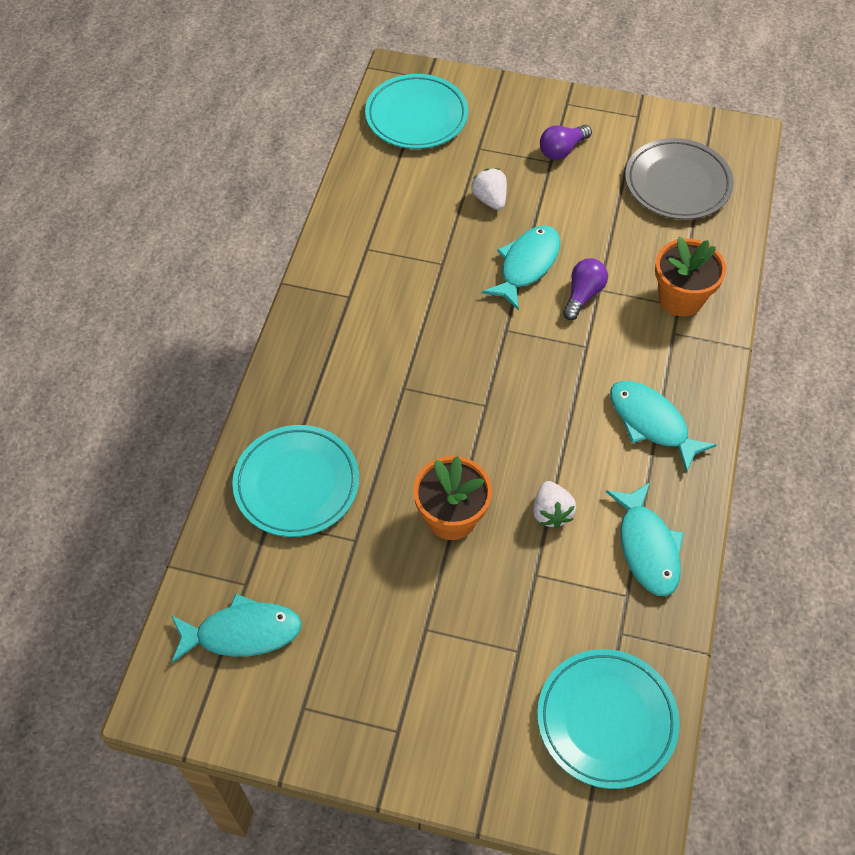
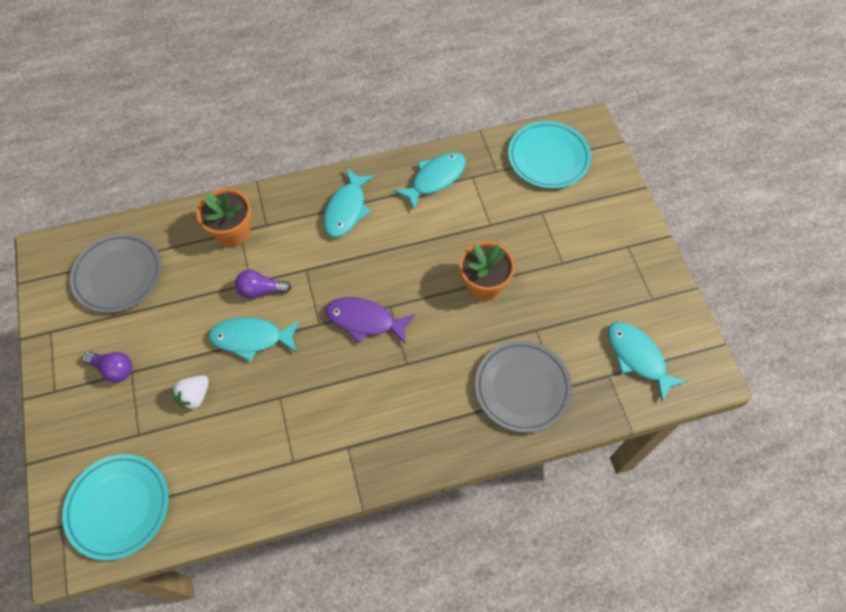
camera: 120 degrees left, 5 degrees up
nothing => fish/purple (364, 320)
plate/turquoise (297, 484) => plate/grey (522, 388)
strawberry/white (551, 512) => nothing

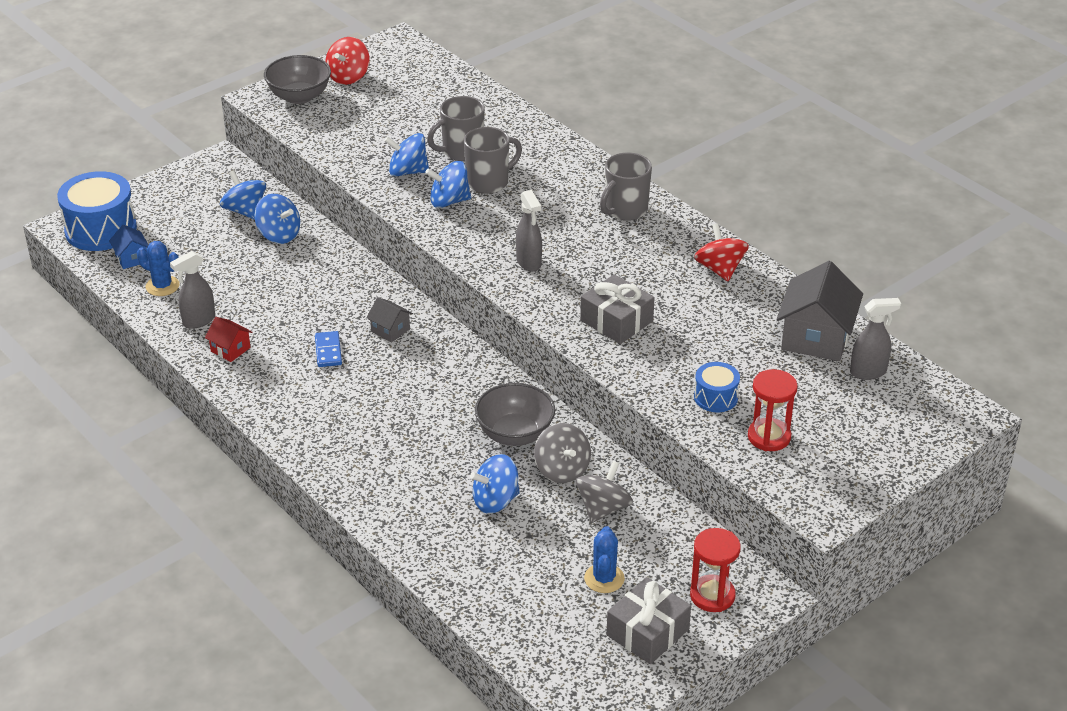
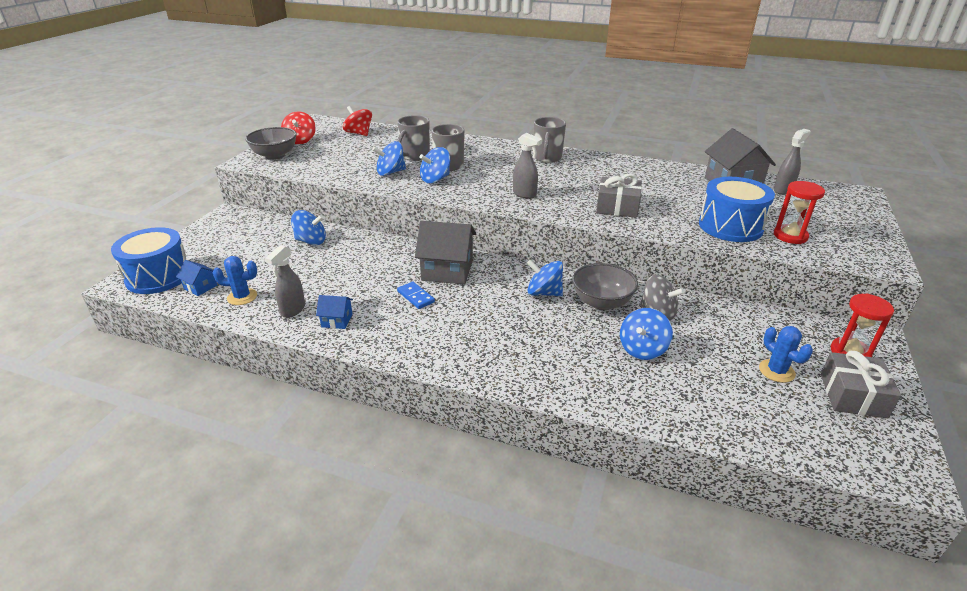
camera: 30 degrees left, 5 degrees down
house/red (230, 349) => house/blue (337, 320)
spinning top/red (720, 269) => spinning top/red (359, 133), move
house/grey (390, 330) => house/grey (447, 270), x2.01
spinning top/blue (245, 211) => spinning top/blue (544, 293), move
drum/blue (715, 397) => drum/blue (730, 226), x1.90
spinning top/grey (603, 508) => nothing

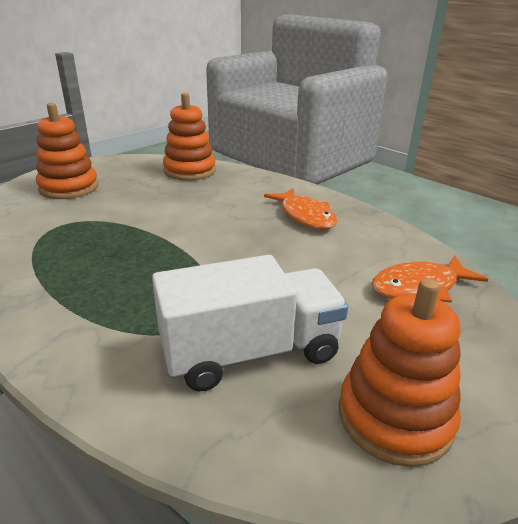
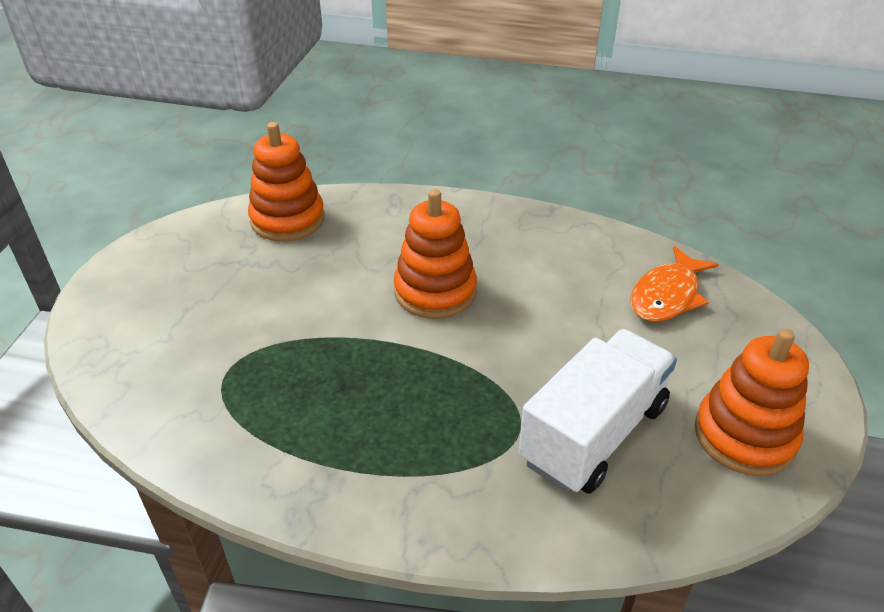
camera: 30 degrees left, 10 degrees up
stacking toy/orange (69, 188) => stacking toy/orange (435, 291), move
fish/orange (305, 216) => nothing

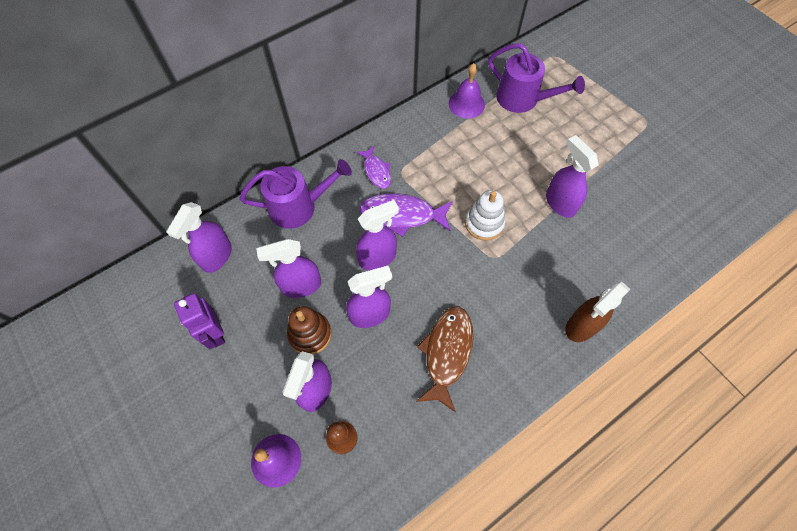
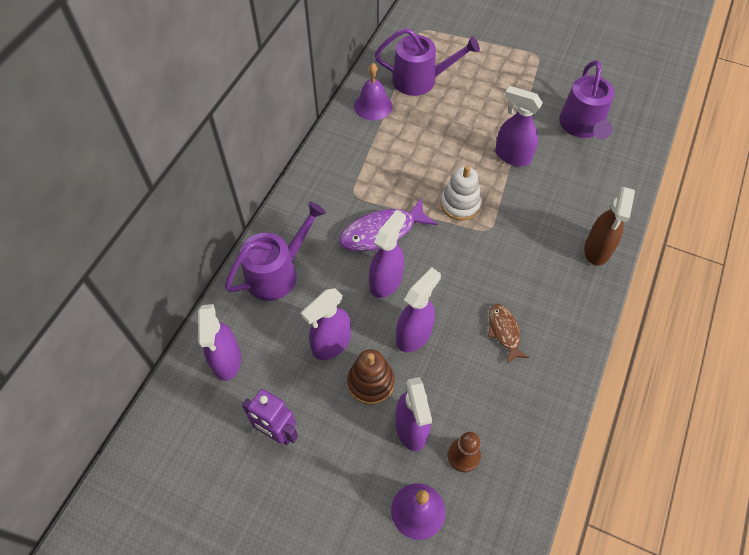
camera: 30 degrees left, 5 degrees down
fish/brown (447, 353) => fish/brown (504, 331), x0.60
nothing => watering can/purple (582, 126)
fish/purple (376, 171) => nothing

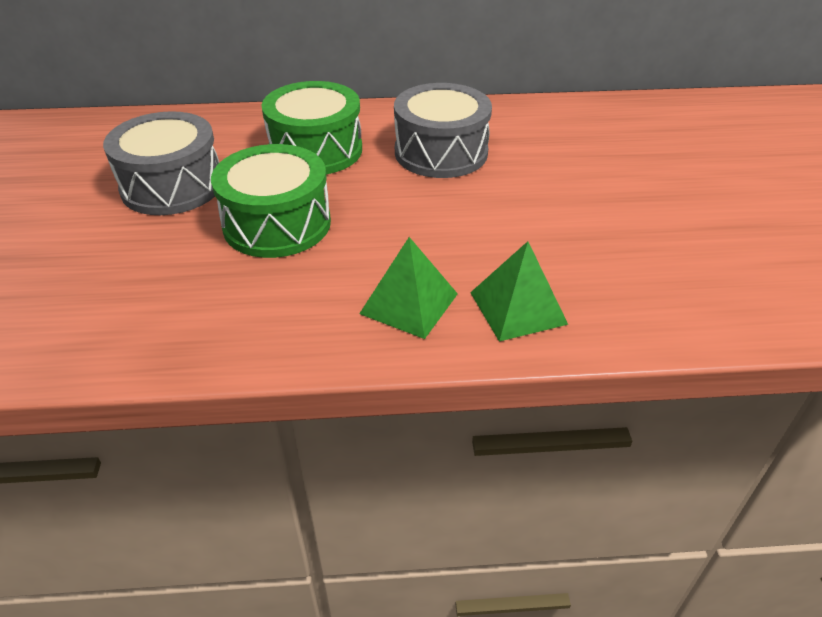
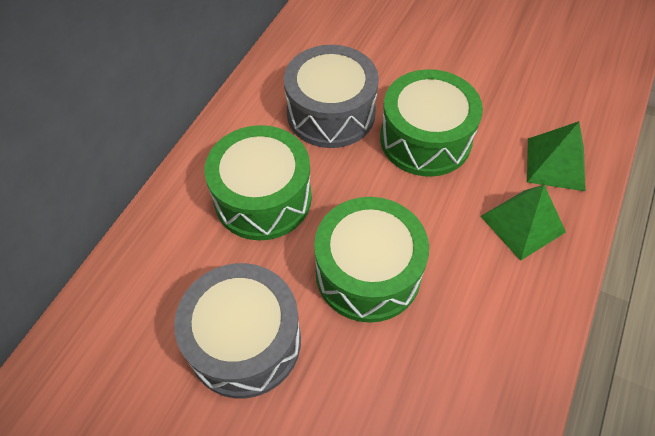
camera: 60 degrees left, 15 degrees up
nothing => drum/green (425, 139)

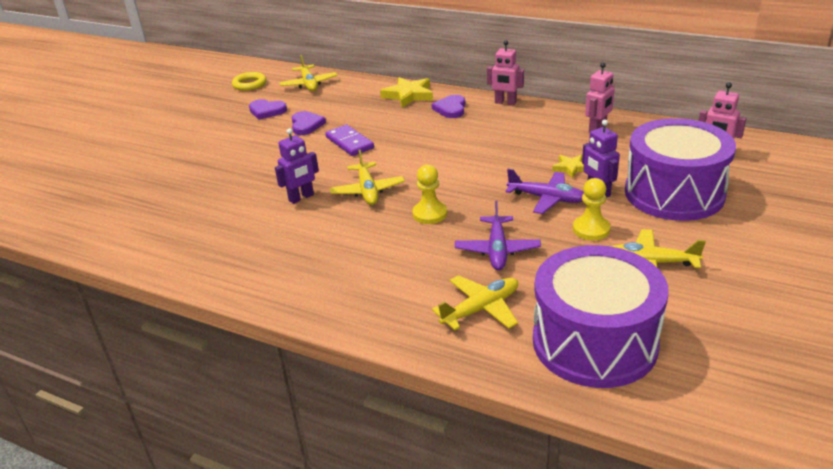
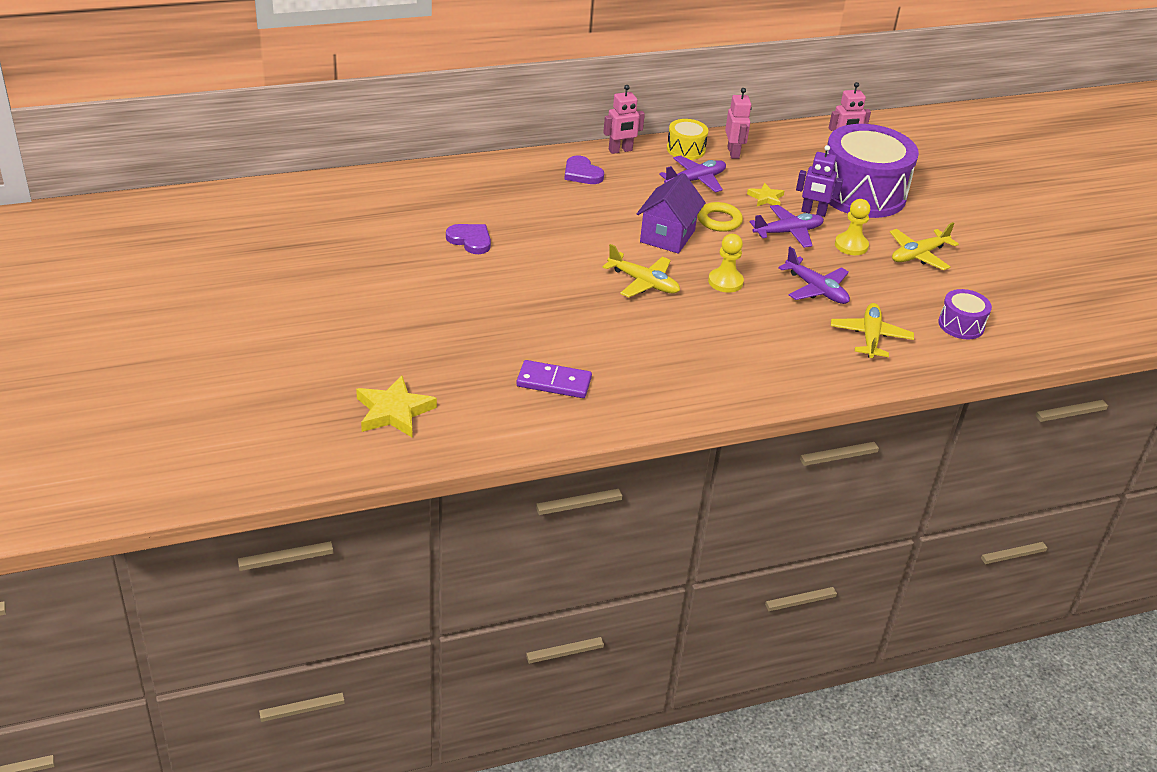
camera: 50 degrees left, 5 degrees up
star/yellow (408, 95) => star/yellow (394, 411), move
domino/purple (349, 143) => domino/purple (554, 382), move
nothing => house/purple (667, 236)
nothing => plane/purple (695, 180)
nothing => drum/yellow (685, 149)
ring/yellow (249, 84) => ring/yellow (719, 220), move
drum/purple (594, 342) => drum/purple (961, 325), x0.46
heart/purple (267, 111) => nothing
robot/purple (301, 198) => nothing
plane/yellow (309, 84) => nothing

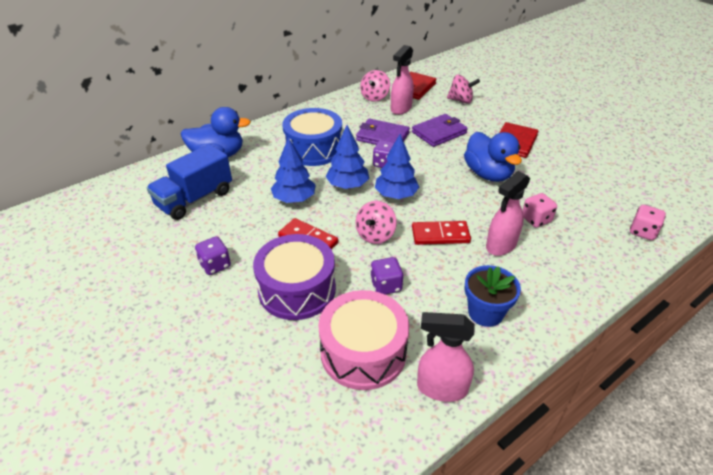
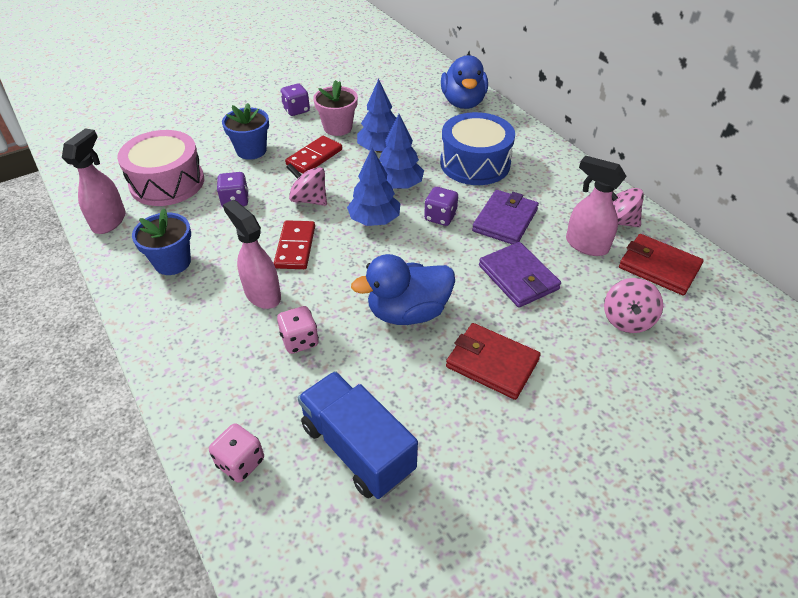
camera: 95 degrees right, 5 degrees up
drum/purple (297, 289) => flower pot/blue (251, 150)
truck/blue (194, 199) => truck/blue (357, 448), move
nothing => flower pot/pink (338, 128)

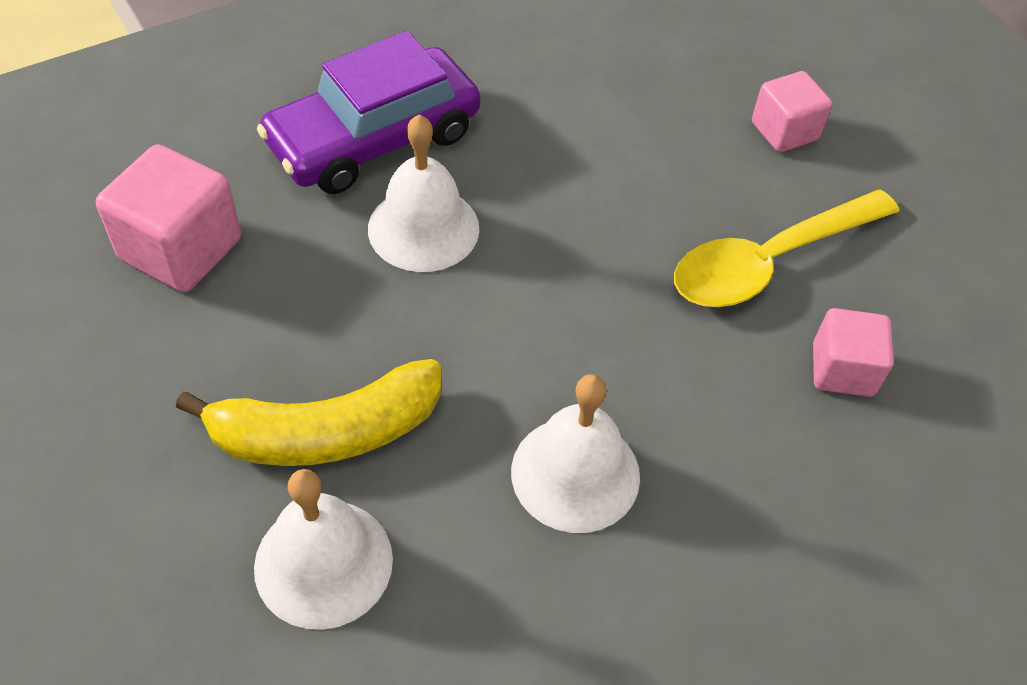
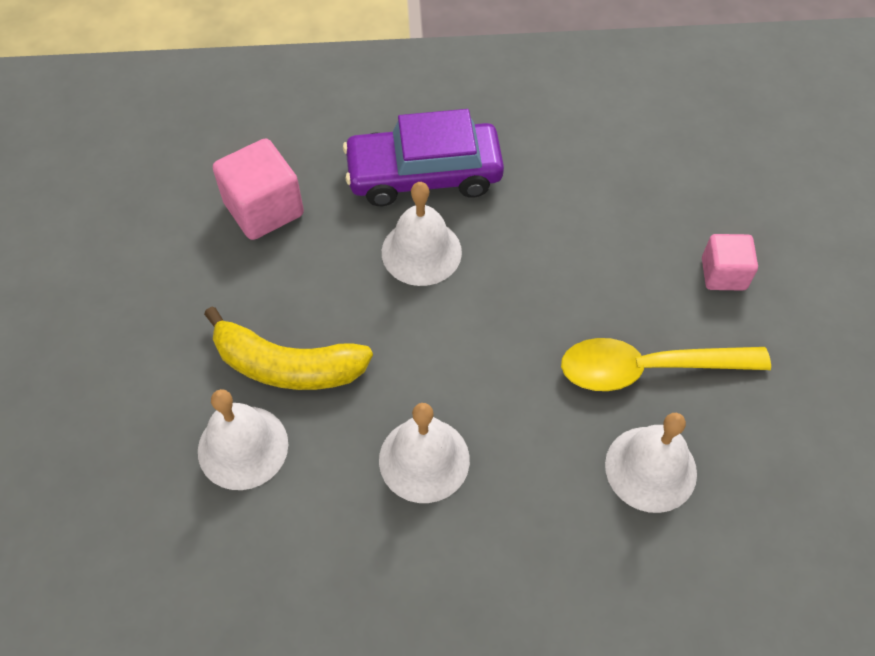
camera: 30 degrees right, 5 degrees up
cube/pink (842, 370) => bell/white (650, 468)

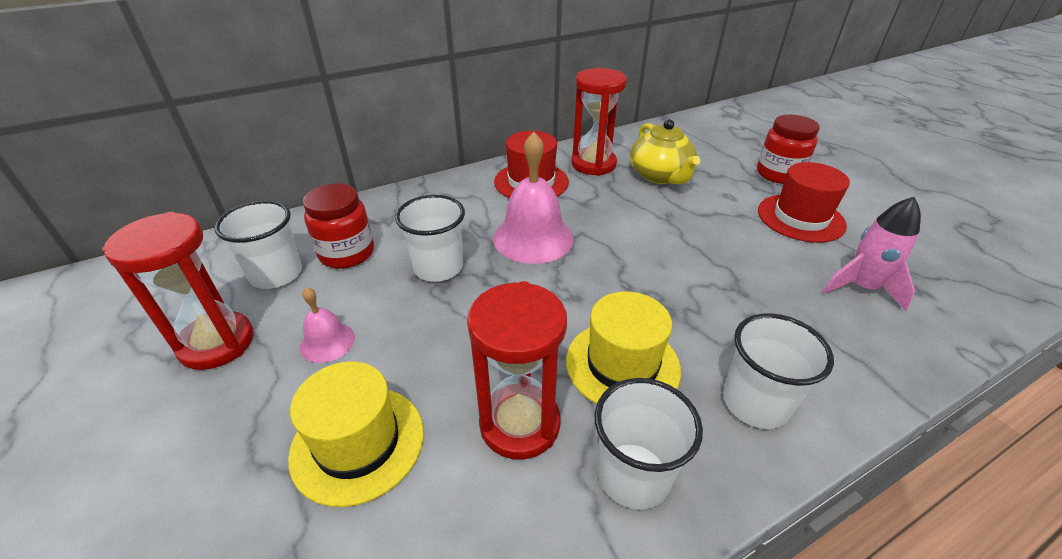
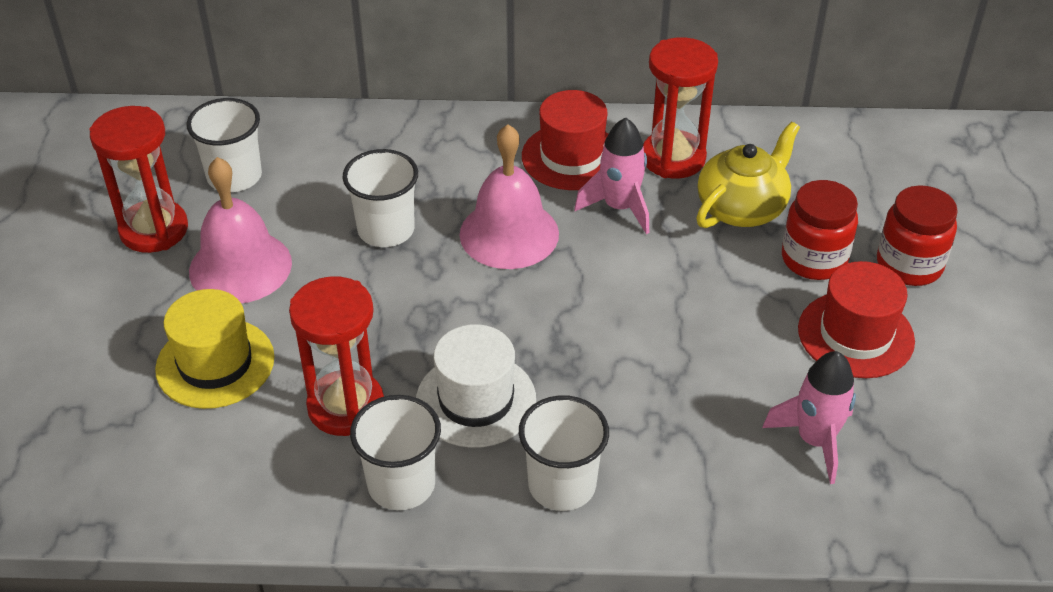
camera: 30 degrees right, 5 degrees up
bell/pink (327, 342) => bell/pink (240, 267), x1.91
hat/yellow (622, 364) => hat/white (476, 400)
nothing => rocket/pink (619, 207)
teapot/yellow (660, 176) => teapot/yellow (742, 208), 150 degrees counterclockwise
jar/red (347, 253) => jar/red (814, 259), move

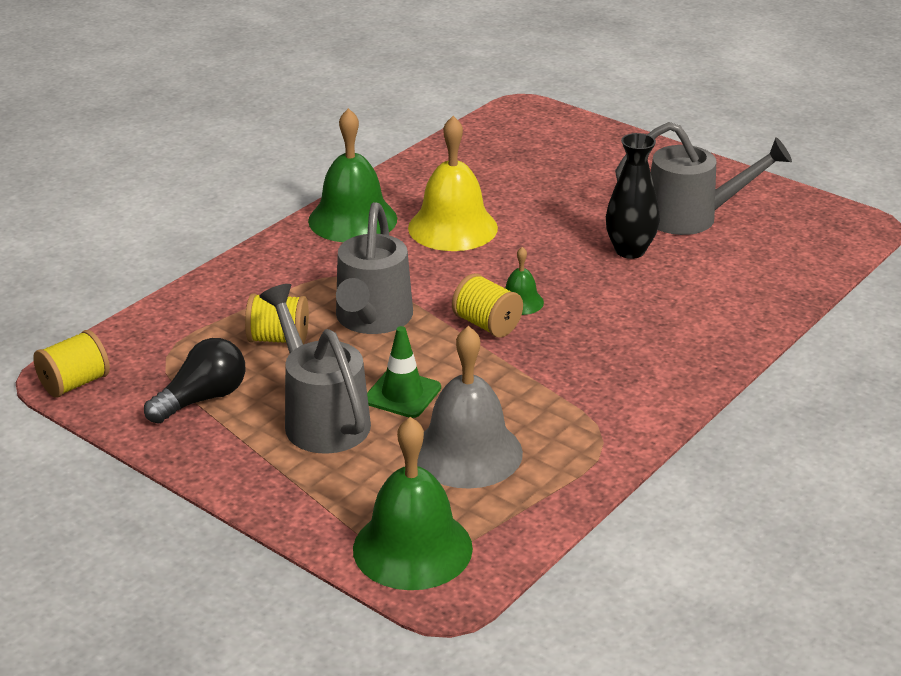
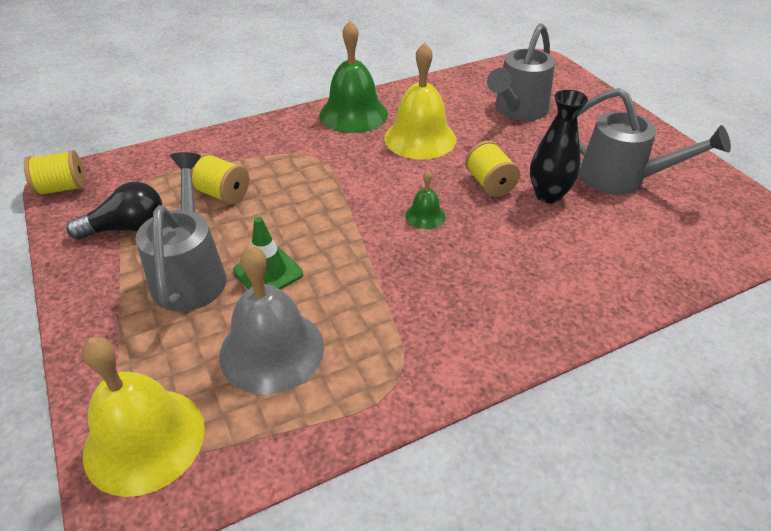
camera: 25 degrees right, 10 degrees up
bell/green (412, 548) => bell/yellow (144, 440)
spool/yellow (487, 325) => spool/yellow (489, 184), move
watering can/grey (372, 320) => watering can/grey (517, 110), move

